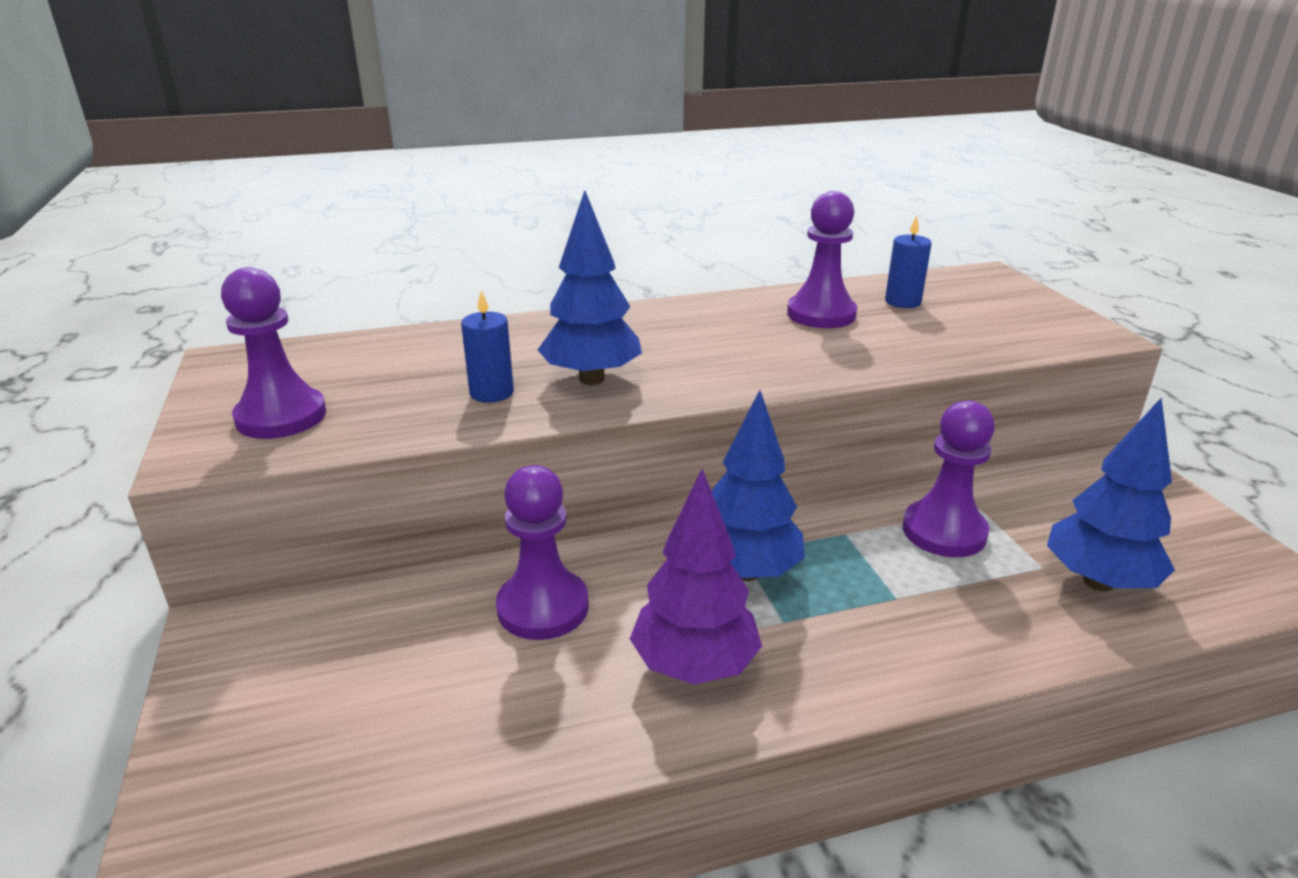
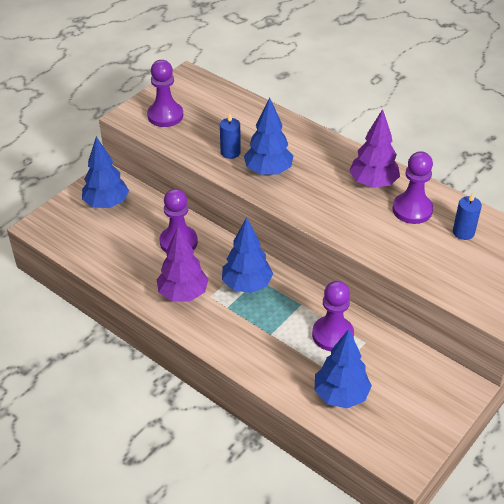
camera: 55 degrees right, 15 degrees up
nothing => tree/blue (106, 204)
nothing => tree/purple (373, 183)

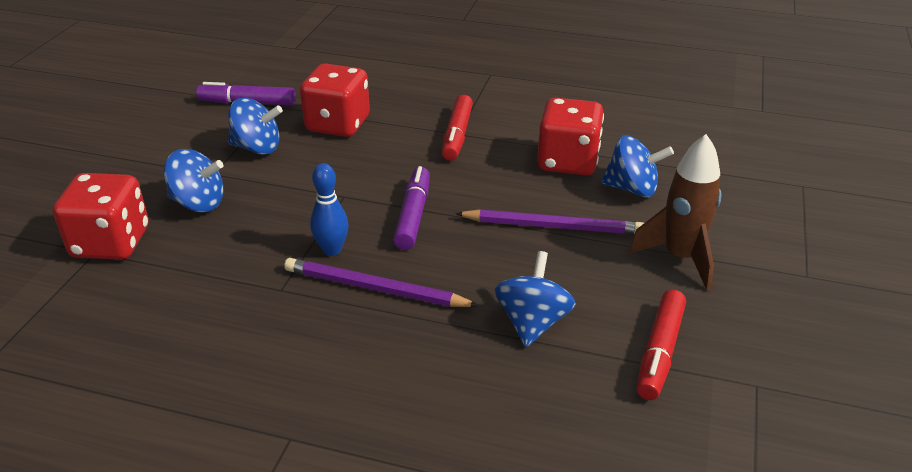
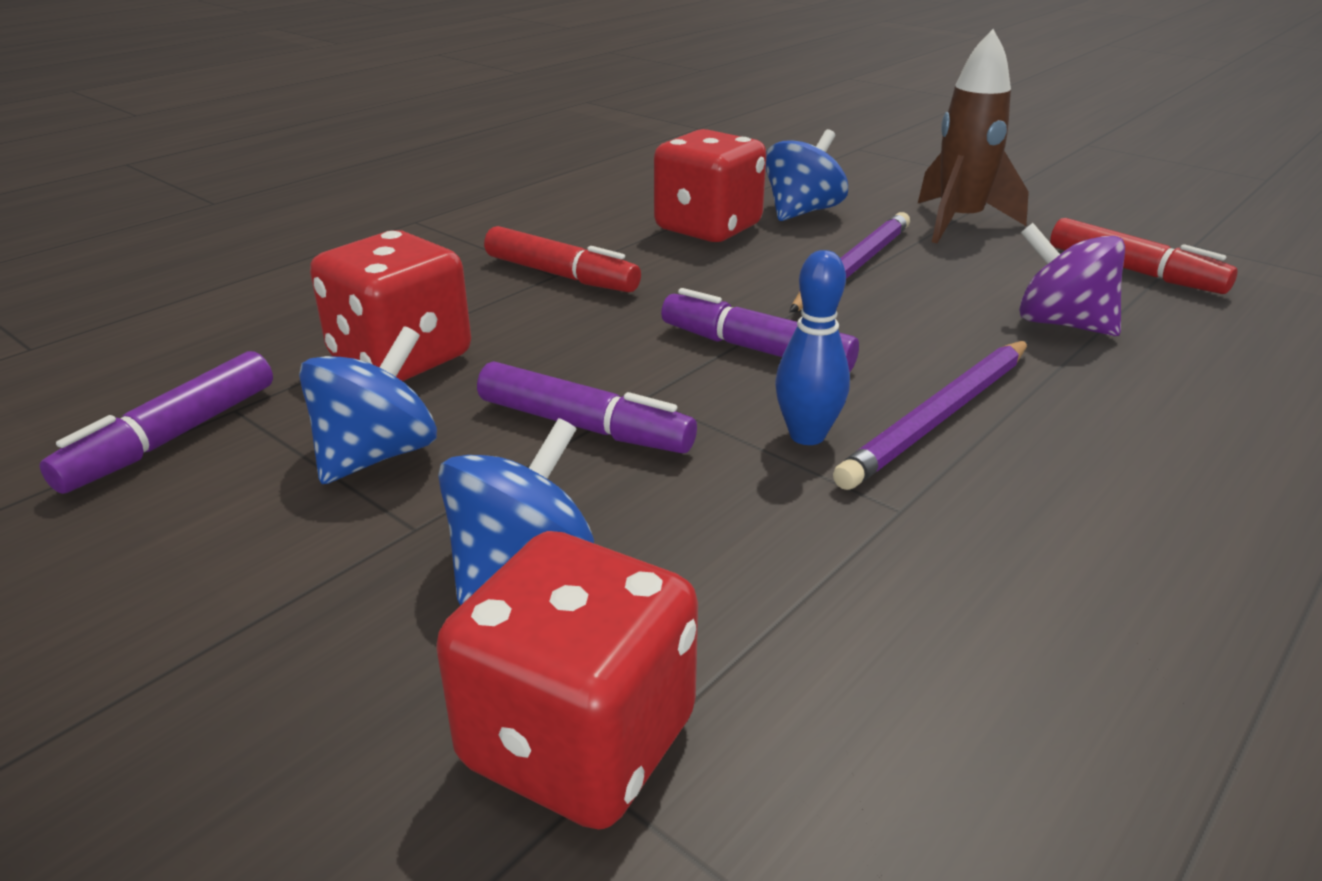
camera: 65 degrees left, 5 degrees down
nothing => marker/purple (584, 427)
spinning top/blue (532, 323) => spinning top/purple (1061, 324)

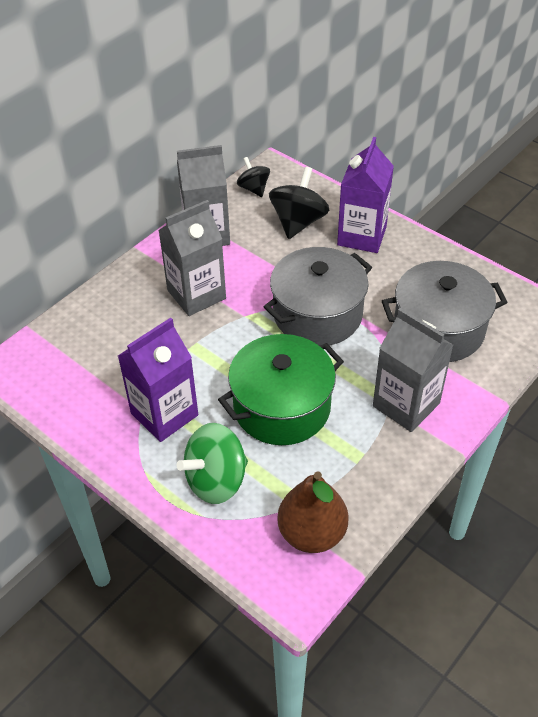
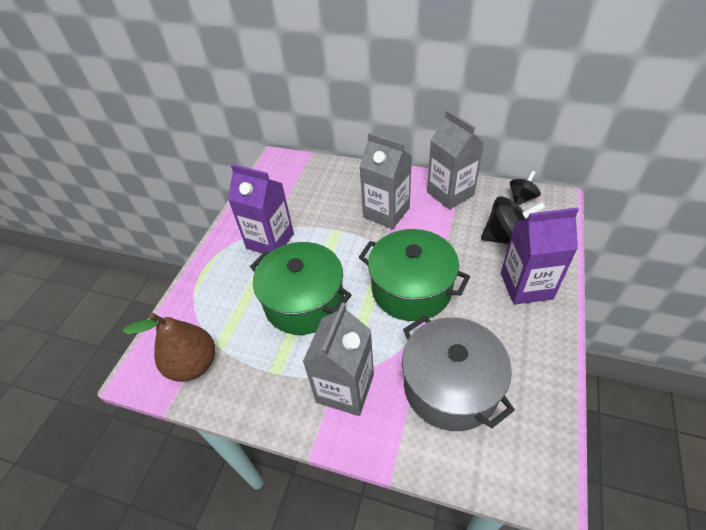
camera: 70 degrees right, 0 degrees up
pot/grey (317, 314) => pot/green (411, 289)
spinning top/green (216, 480) => nothing

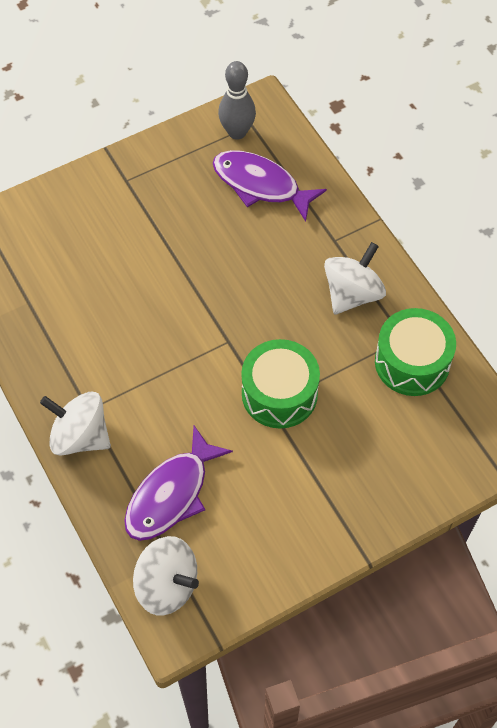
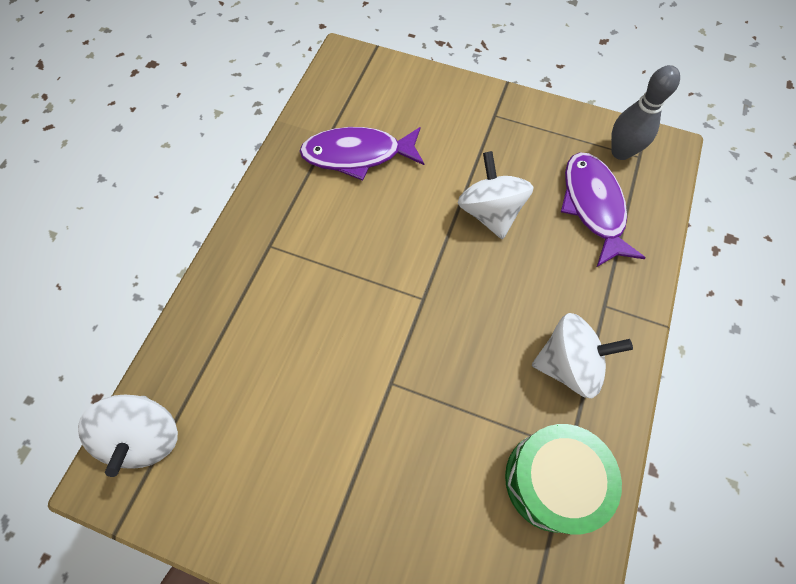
camera: 50 degrees right, 5 degrees up
fish/purple (171, 494) => fish/purple (357, 155), move
spinning top/white (80, 436) => spinning top/white (490, 212), move
drum/green (279, 394) => nothing

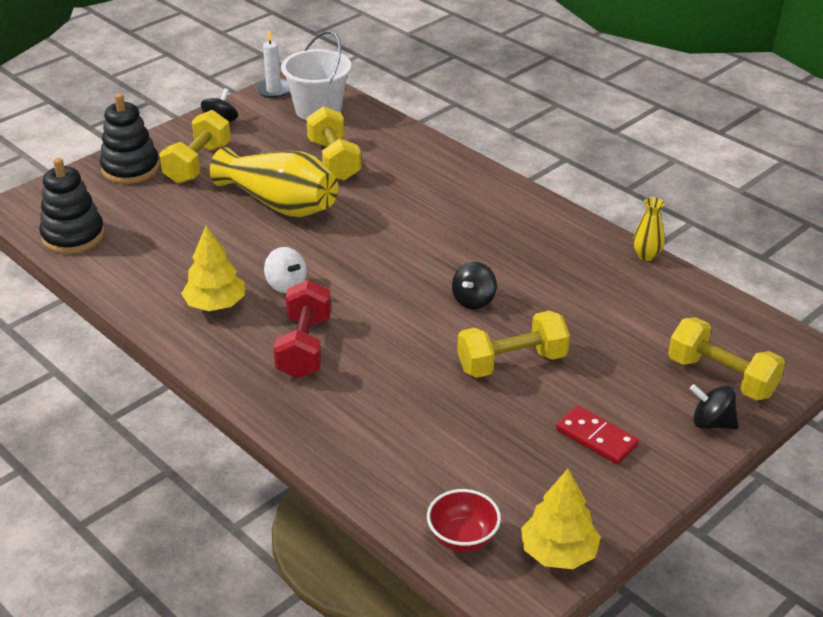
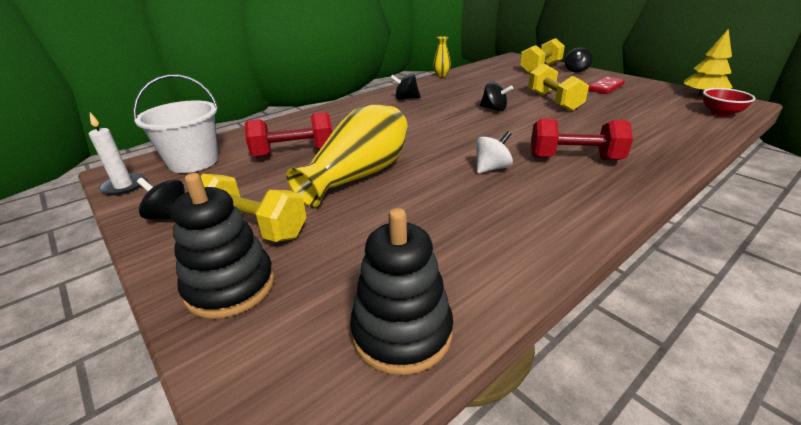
camera: 85 degrees left, 5 degrees down
dumbbell/yellow (334, 160) => dumbbell/red (294, 153)
nothing => spinning top/black (406, 98)
tree/yellow (215, 304) => nothing

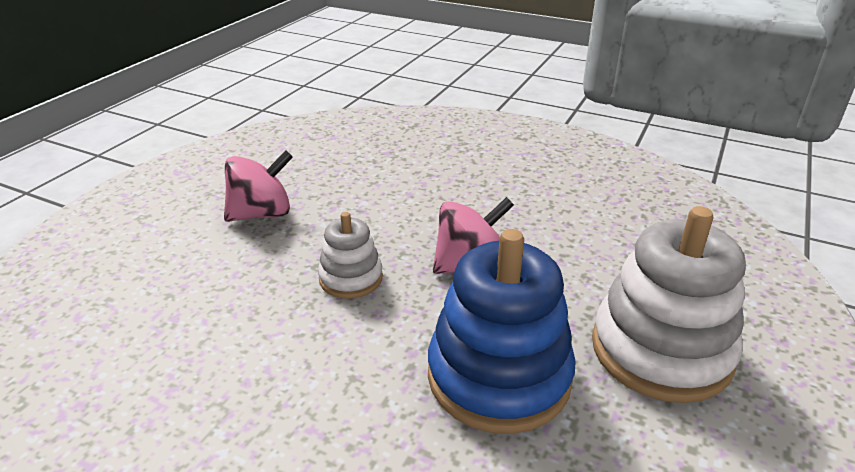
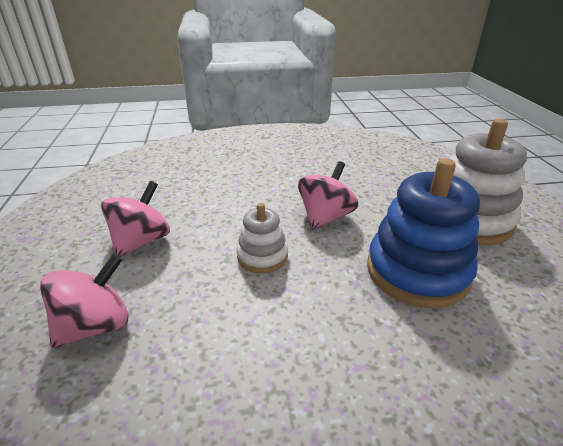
camera: 35 degrees left, 0 degrees up
nothing => spinning top/pink (95, 325)

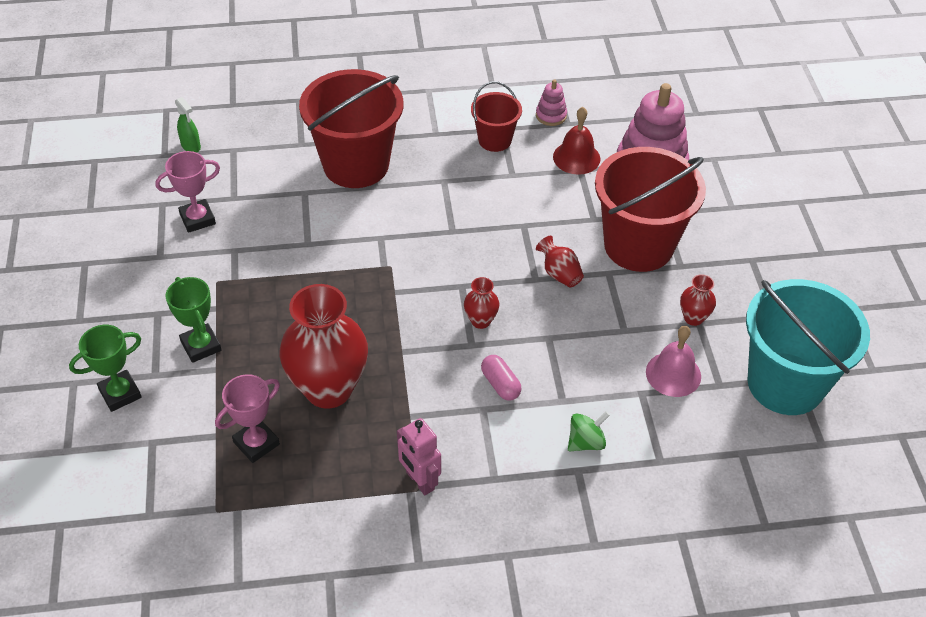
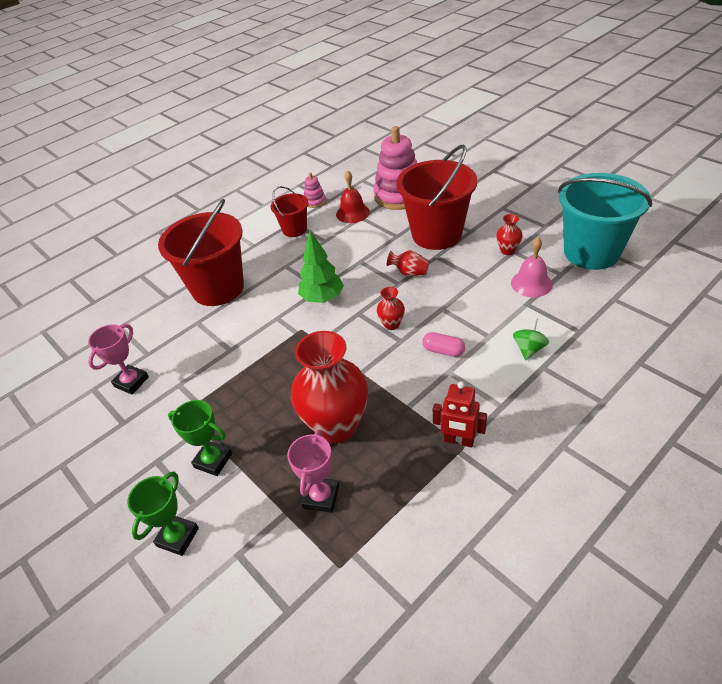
camera: 30 degrees left, 5 degrees down
nothing => tree/green (322, 298)
robot/pink (419, 481) => robot/red (458, 441)
spray bottle/green (191, 146) => nothing

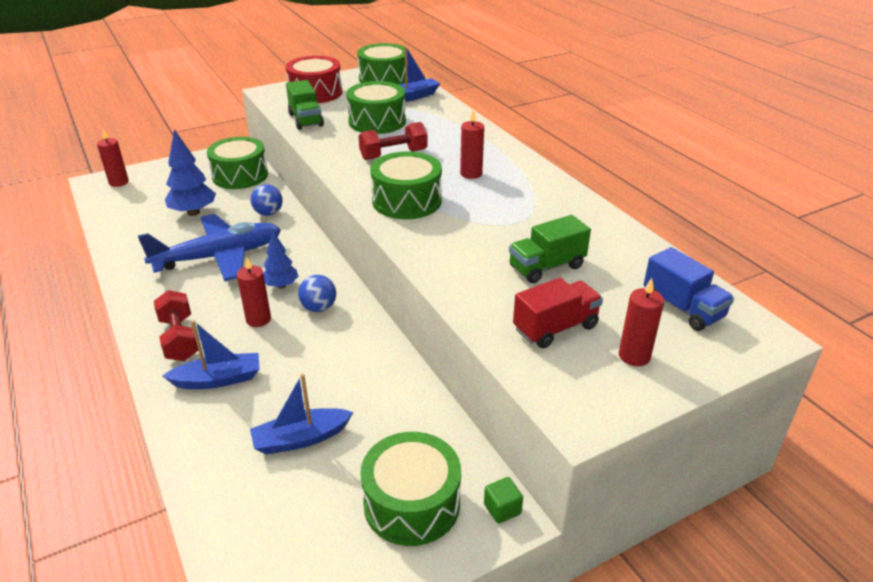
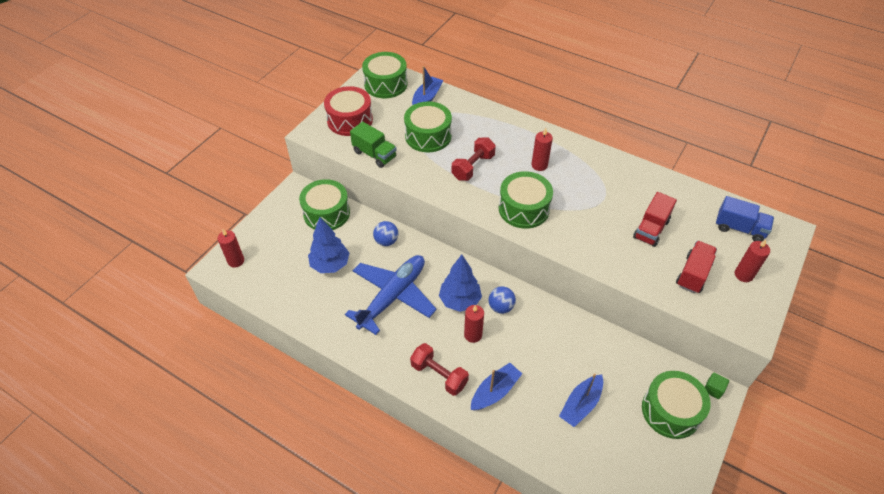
camera: 30 degrees left, 15 degrees up
tree/blue (281, 285) => tree/blue (460, 301), x1.58
truck/green (546, 267) => truck/red (651, 229)

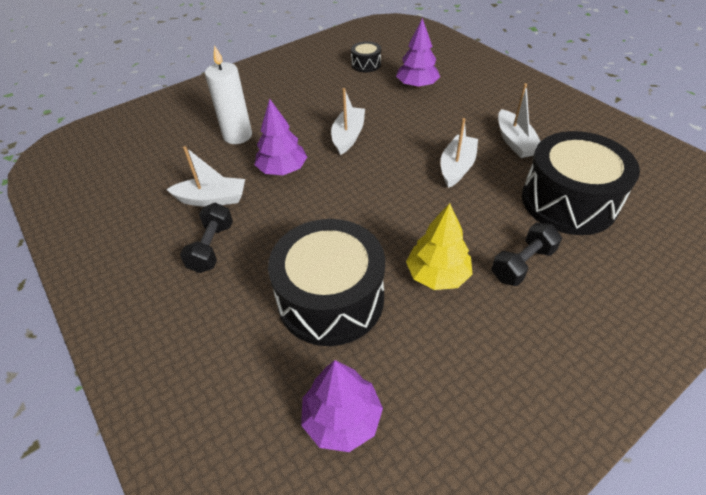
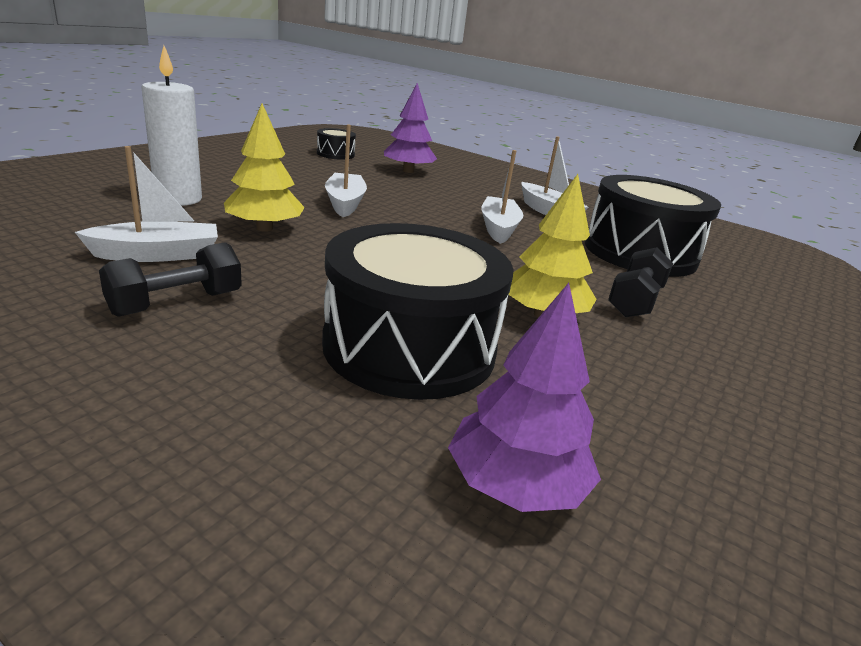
camera: 25 degrees left, 20 degrees down
dumbbell/black (211, 247) => dumbbell/black (176, 303), 60 degrees clockwise
tree/purple (282, 169) => tree/yellow (264, 228)

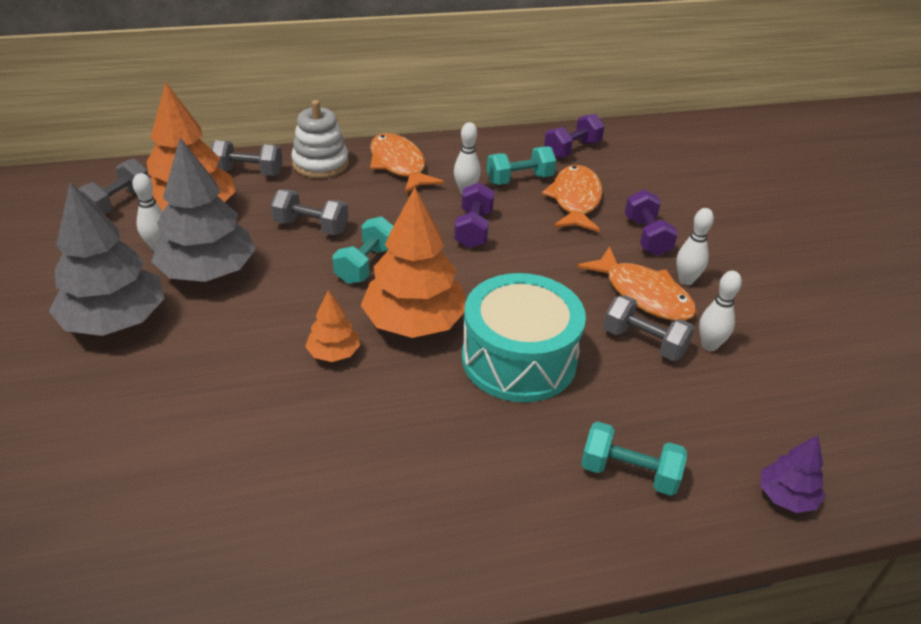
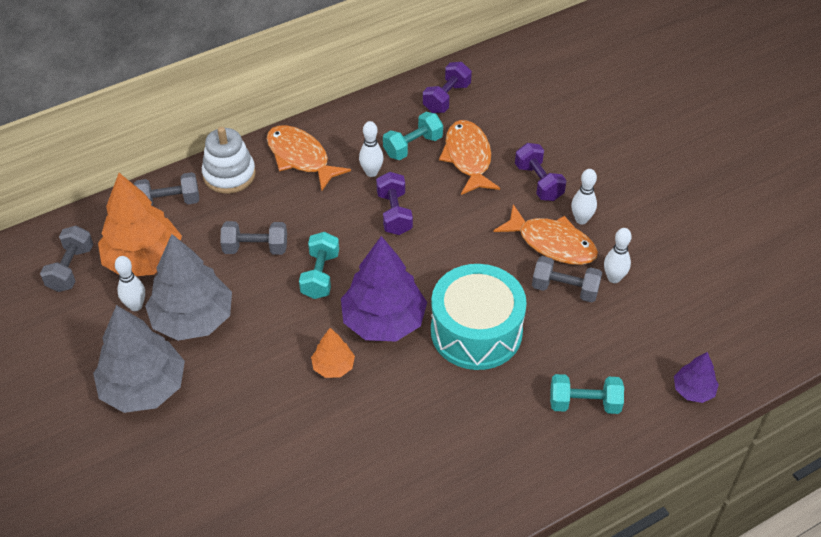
camera: 15 degrees left, 10 degrees up
tree/orange (414, 323) => tree/purple (384, 321)

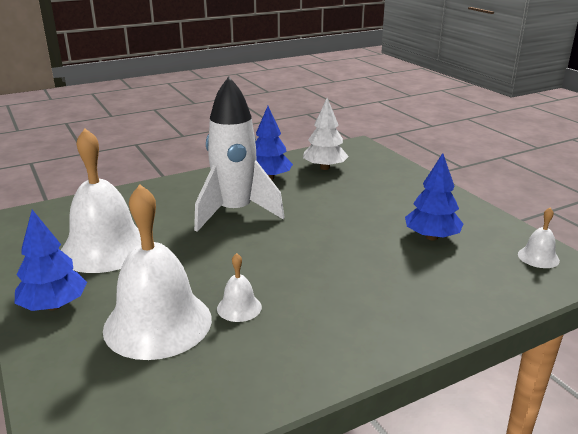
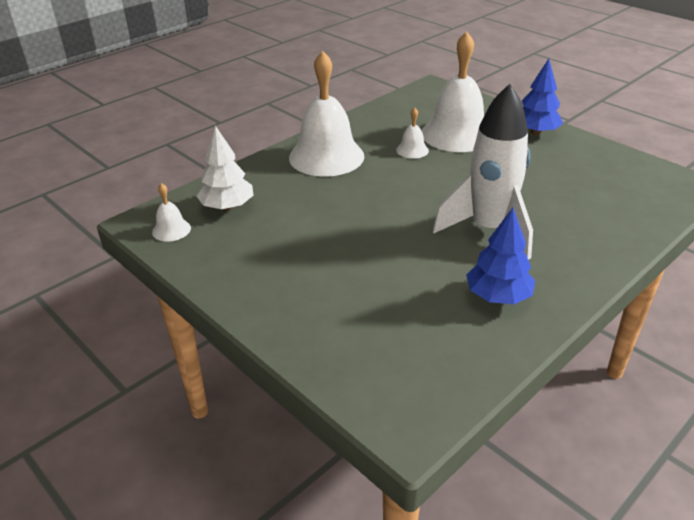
camera: 165 degrees right, 10 degrees up
tree/white (324, 167) => tree/white (227, 207), move
bell/white (105, 248) => bell/white (326, 156), move
tree/blue (431, 237) => nothing

